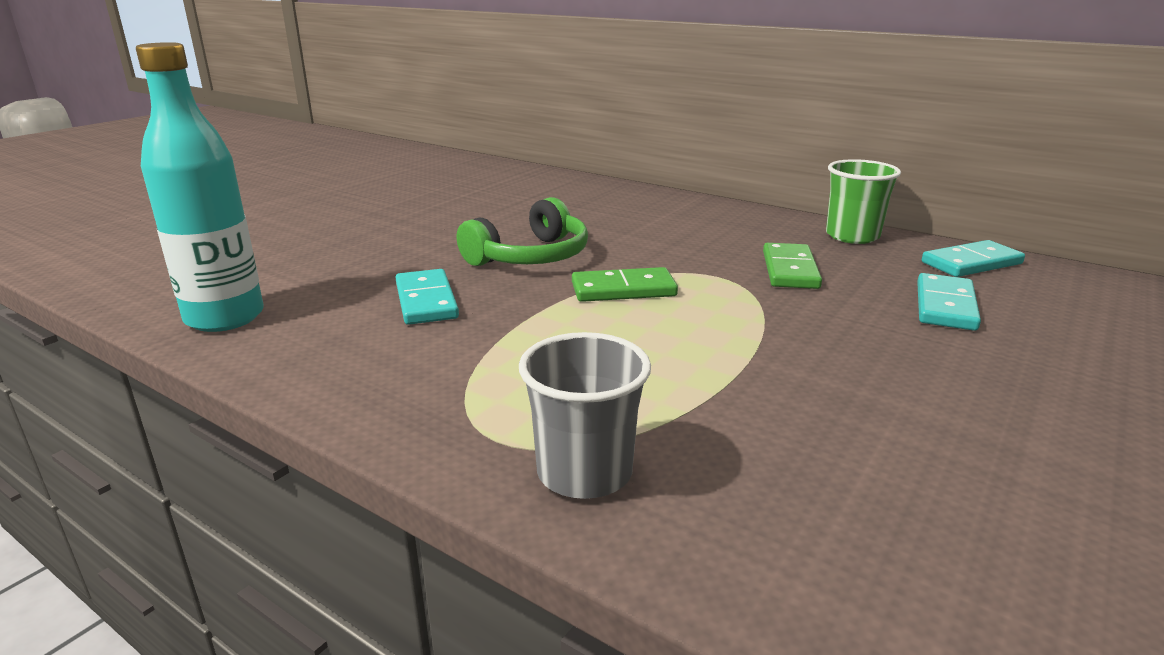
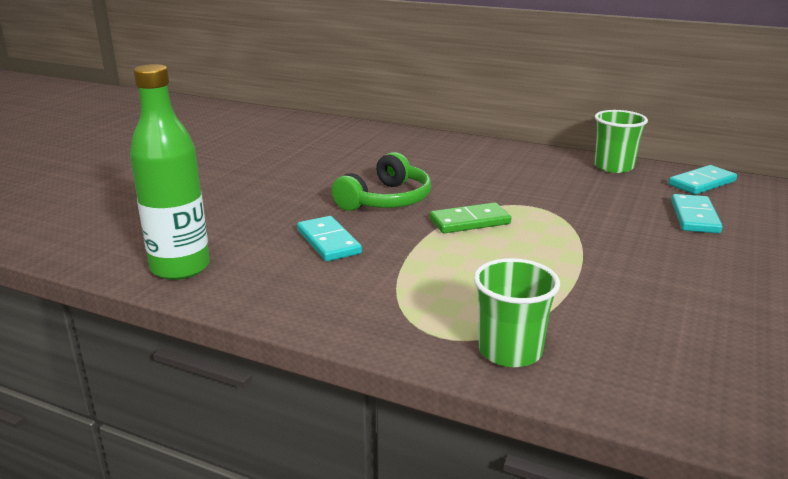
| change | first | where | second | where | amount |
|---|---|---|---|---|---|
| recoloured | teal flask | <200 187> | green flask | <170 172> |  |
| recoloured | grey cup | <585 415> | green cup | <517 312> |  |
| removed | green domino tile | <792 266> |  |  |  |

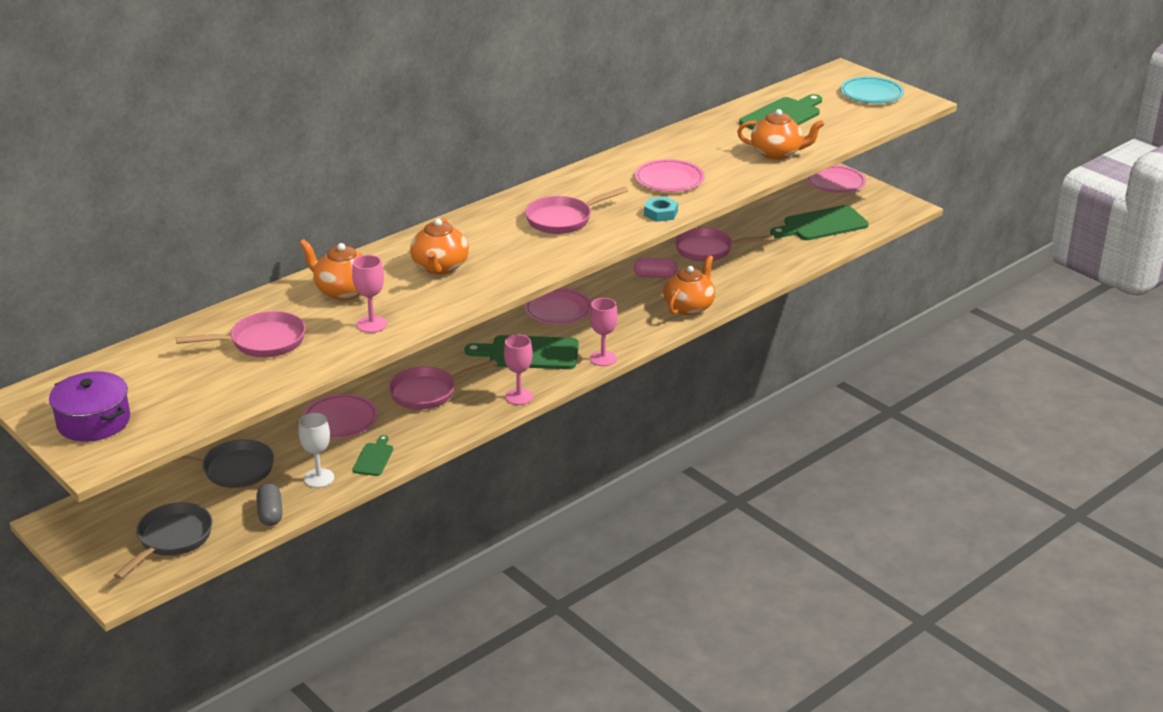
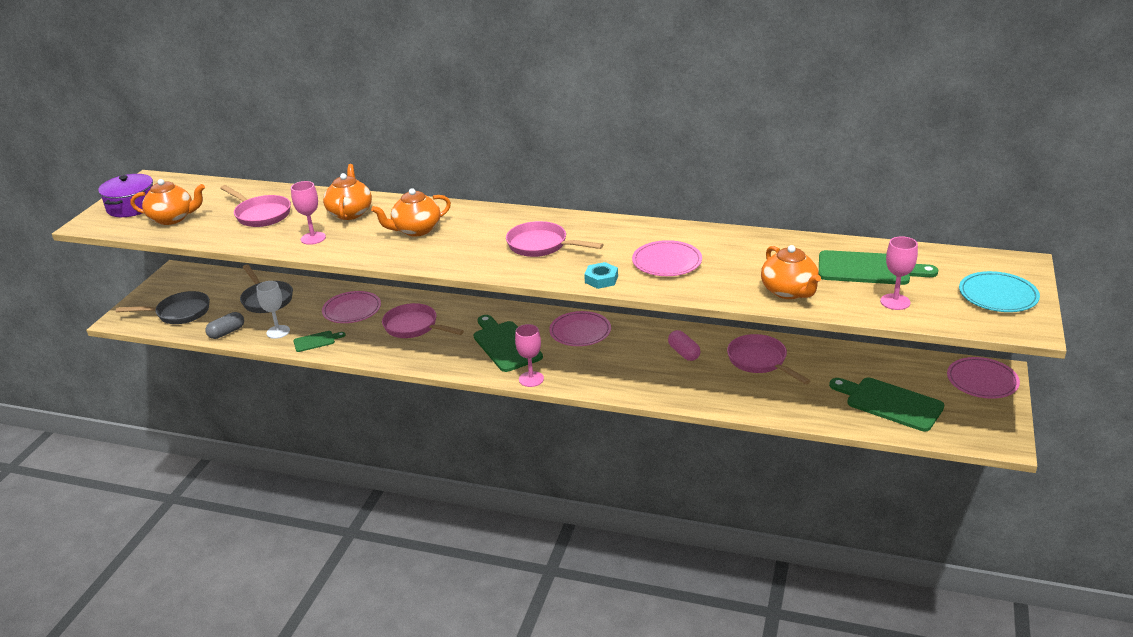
| change | first | where | second | where | amount |
|---|---|---|---|---|---|
| moved | rosy goblet | <518 369> |  | <899 273> |  |
| moved | orange tea pot | <689 285> |  | <167 202> |  |

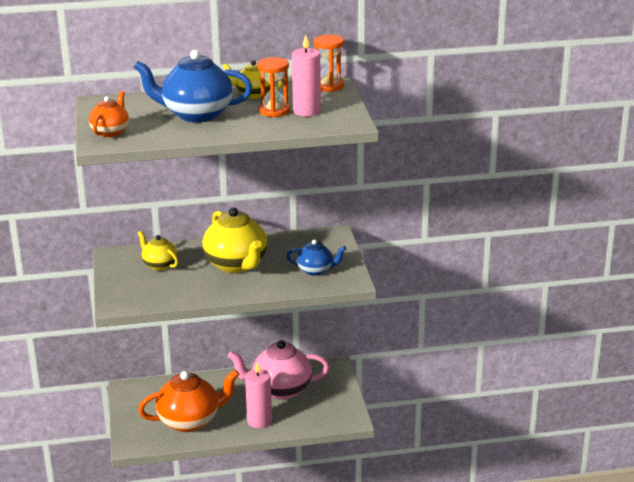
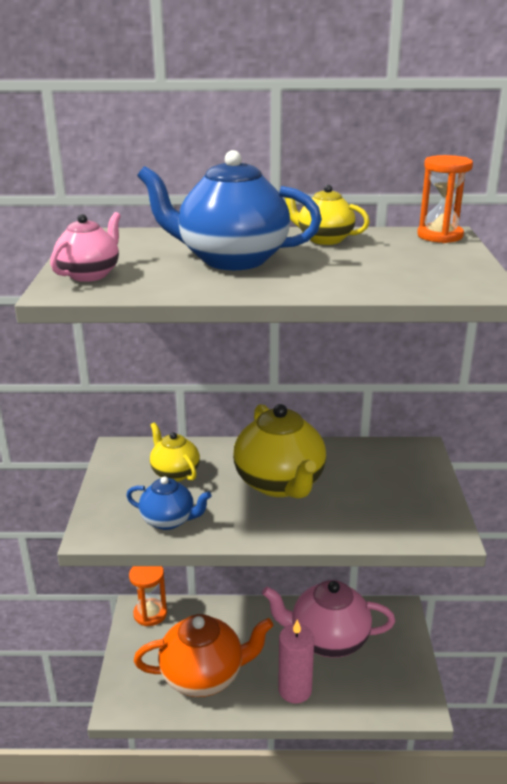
| change | first | where | second | where | amount |
|---|---|---|---|---|---|
| recoloured | orange tea pot | <109 114> | rosy tea pot | <85 247> |  |
| moved | orange sand timer | <273 87> |  | <148 596> |  |
| moved | cobalt tea pot | <316 257> |  | <168 503> |  |
| removed | rosy pillar candle | <306 75> |  |  |  |

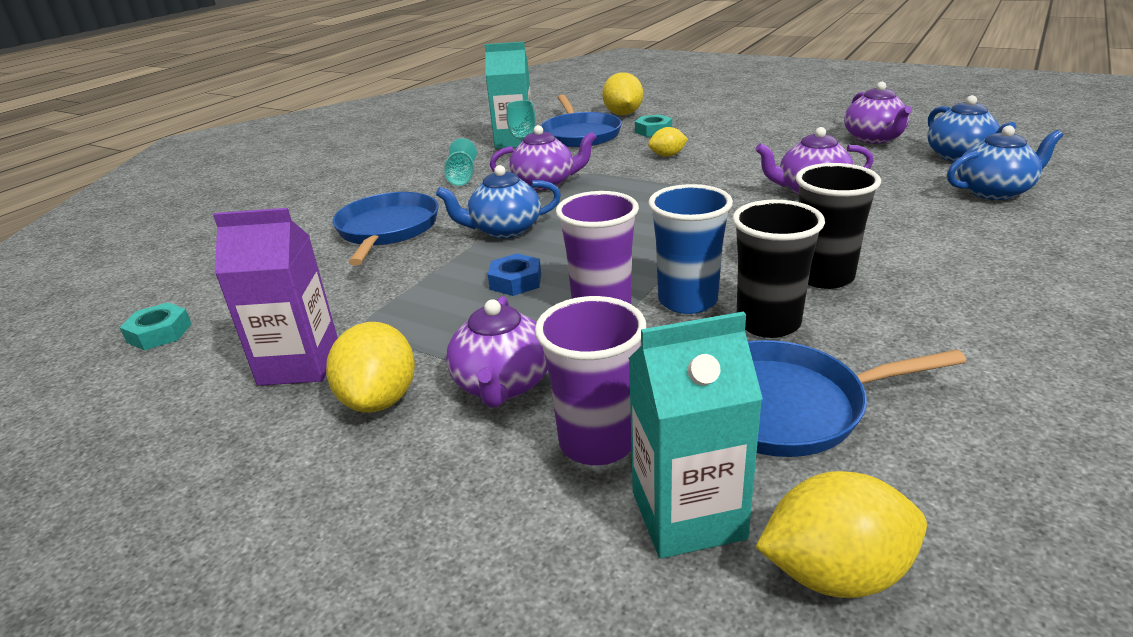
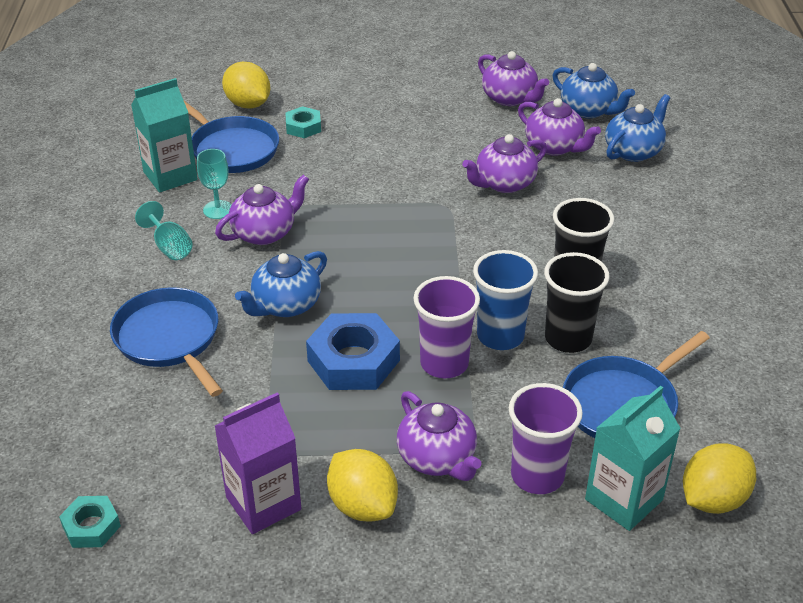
| change | first | where | second | where | amount |
|---|---|---|---|---|---|
| resized | cobalt hexagon nut | <514 274> |  | <353 351> | x1.83 |
| removed | bright yellow citrus fruit | <668 142> |  |  |  |
| added |  |  | purple tea pot | <559 127> |  |

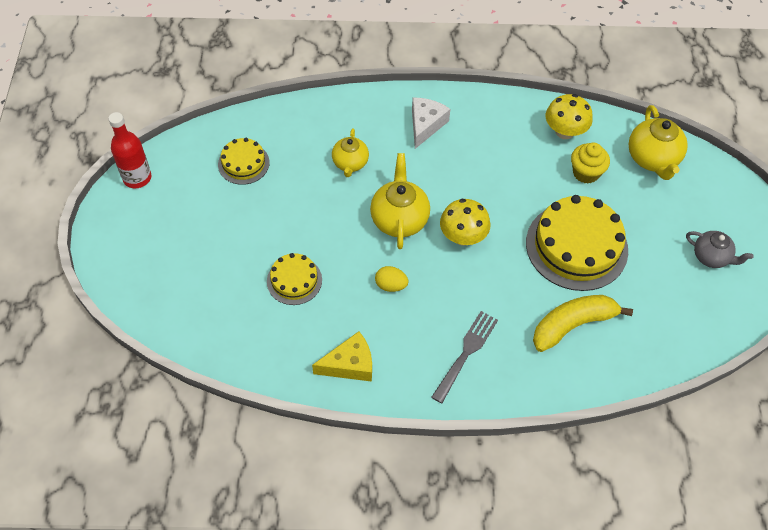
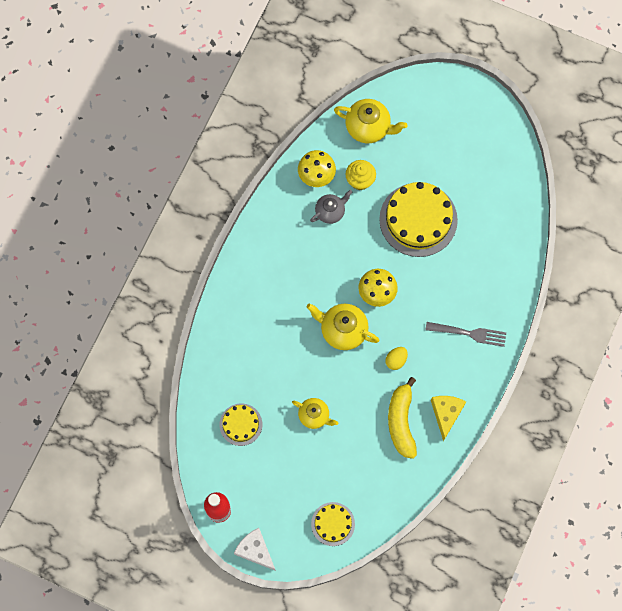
| change | first | where | second | where | amount |
|---|---|---|---|---|---|
| moved | bright yellow cake | <294 279> |  | <333 524> |  |
| moved | bright yellow tea pot | <350 152> |  | <315 413> |  |
| moved | white cheese wedge | <431 123> |  | <255 549> |  |
| turned | grey dinner fork | <464 357> |  | <465 334> | 135 degrees clockwise |
| moved | bright yellow banana | <583 323> |  | <402 418> |  |
| moved | grey tea pot | <719 249> |  | <331 207> |  |

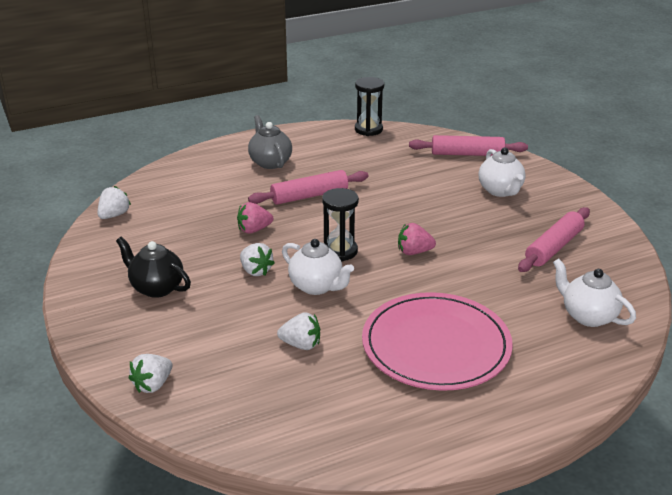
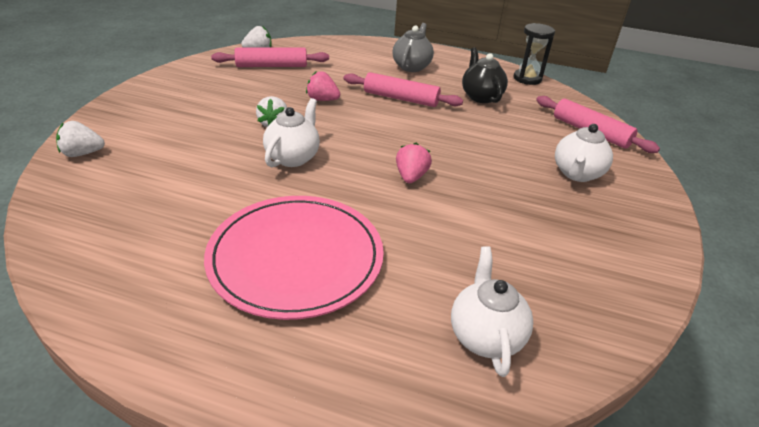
| change | first | where | second | where | amount |
|---|---|---|---|---|---|
| moved | jet-black tea pot | <153 267> |  | <485 75> |  |
| removed | white strawberry | <298 331> |  |  |  |
| turned | white tea pot | <318 267> |  | <291 132> | 150 degrees counterclockwise |
| removed | jet-black sand timer | <340 224> |  |  |  |
| turned | rosy strawberry | <417 239> |  | <414 163> | 60 degrees clockwise |
| moved | rosy dough roller | <554 239> |  | <270 57> |  |

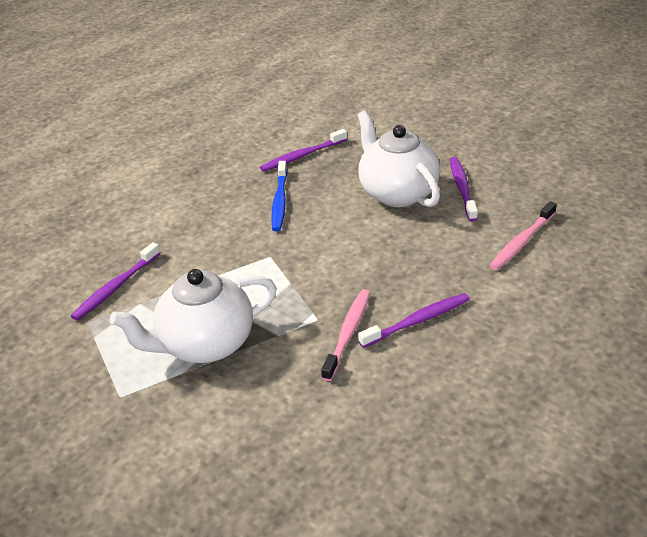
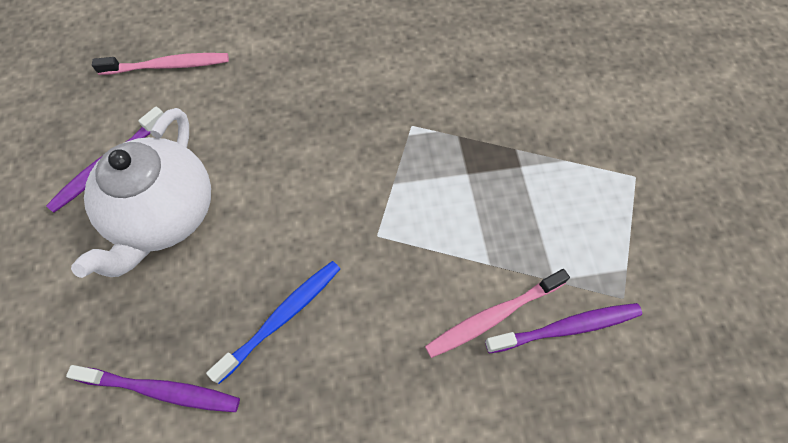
| change | first | where | second | where | amount |
|---|---|---|---|---|---|
| removed | white tea pot | <193 316> |  |  |  |
| moved | rosy toothbrush | <345 335> |  | <497 313> |  |
| removed | purple toothbrush | <414 320> |  |  |  |

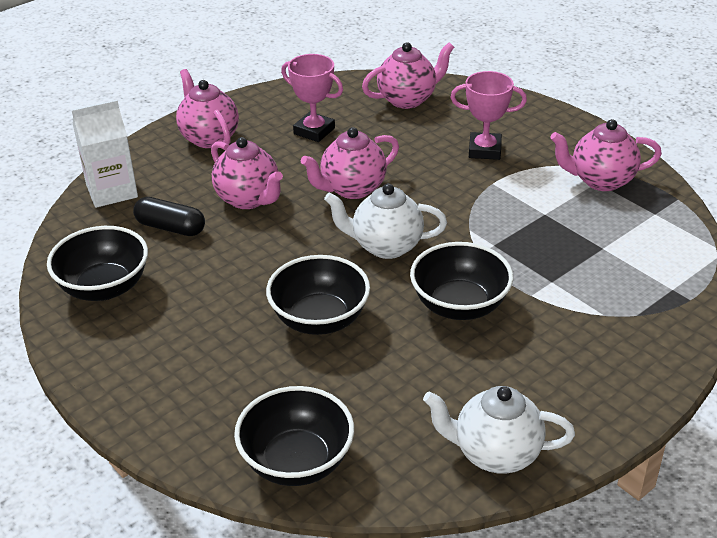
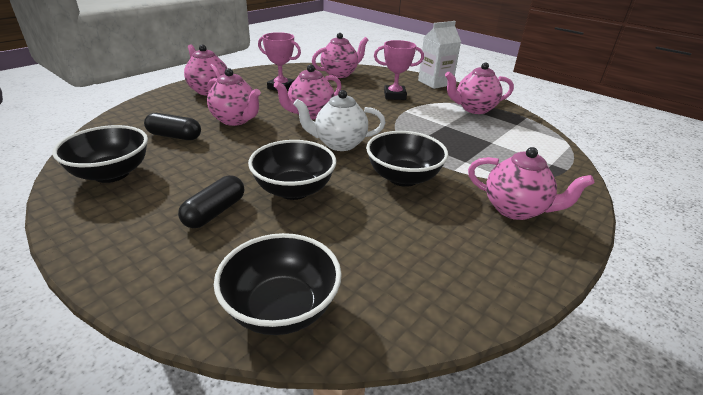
| change | first | where | second | where | amount |
|---|---|---|---|---|---|
| moved | white milk carton | <104 154> |  | <439 55> |  |
| removed | white tea pot | <499 430> |  |  |  |
| added |  |  | jet-black pill shape | <211 201> |  |
| added |  |  | rosy tea pot | <531 183> |  |

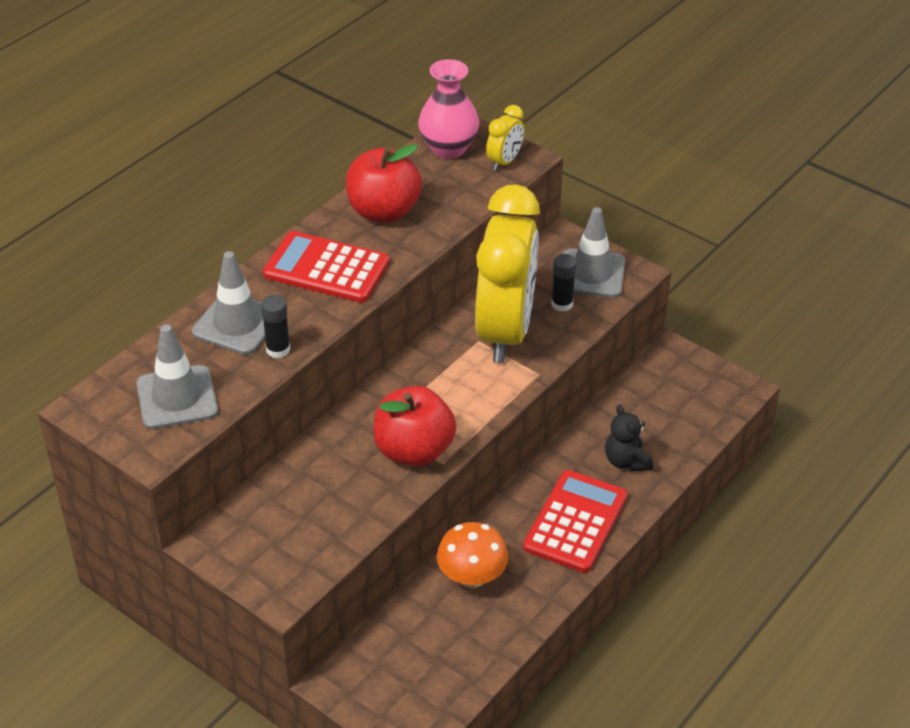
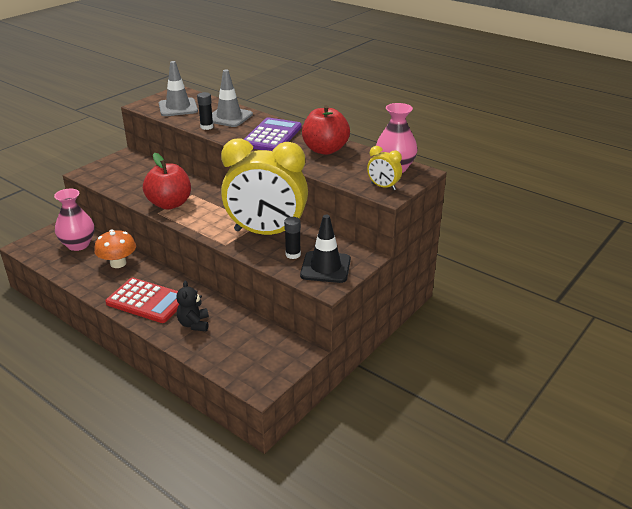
| change | first | where | second | where | amount |
|---|---|---|---|---|---|
| recoloured | red calculator | <326 267> | purple calculator | <273 134> |  |
| recoloured | grey traffic cone | <594 252> | jet-black traffic cone | <325 249> |  |
| turned | jet-black teddy | <629 438> |  | <192 305> | 75 degrees counterclockwise |
| added |  |  | rosy flower vase | <74 220> |  |

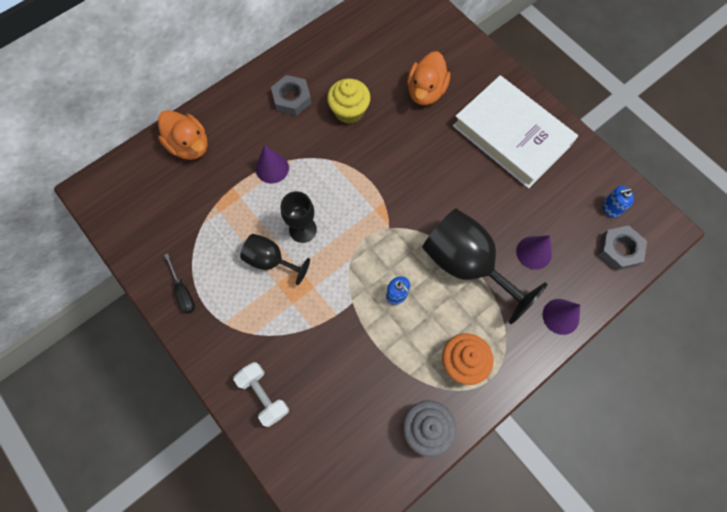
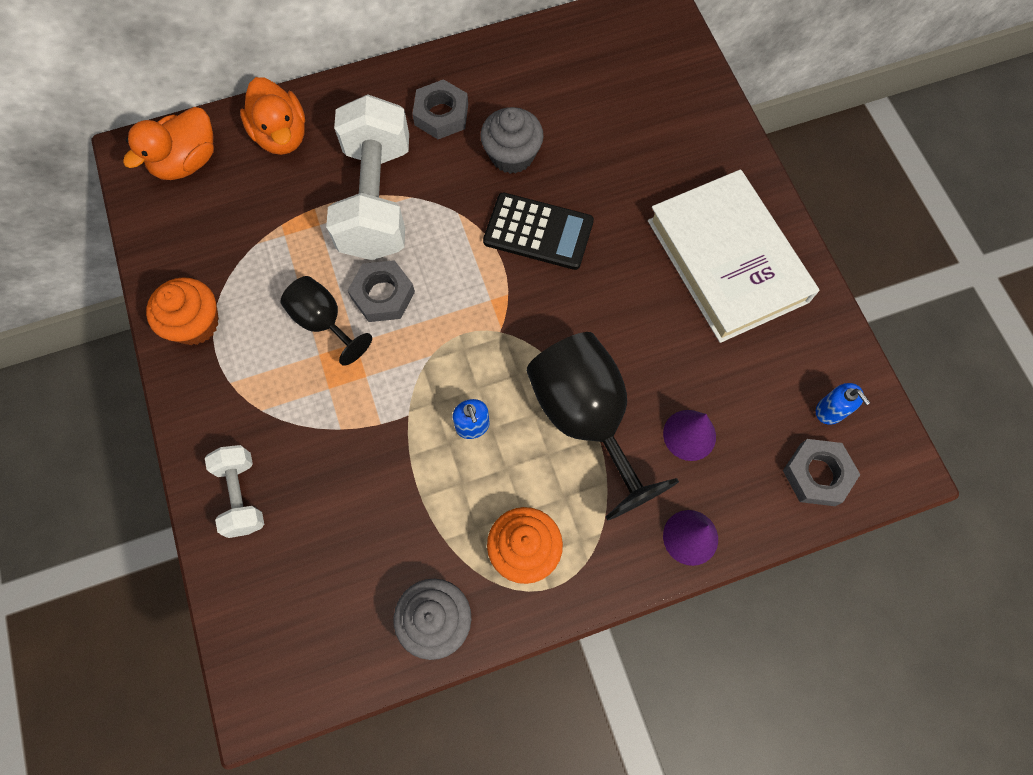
| change | first | where | second | where | amount |
|---|---|---|---|---|---|
| replaced | jet-black hand screwdriver | <179 283> | orange fairy cake | <182 311> |  |
| replaced | purple cone shape | <272 164> | white dumbbell | <367 177> |  |
| replaced | jet-black goblet | <299 217> | grey hexagon nut | <381 291> |  |
| recoloured | bright yellow fairy cake | <348 101> | grey fairy cake | <512 140> |  |
| moved | orange rubber duck | <428 78> |  | <168 143> |  |
| turned | cobalt pump bottle | <618 202> |  | <843 404> | 135 degrees counterclockwise |
| added |  |  | jet-black calculator | <538 231> |  |

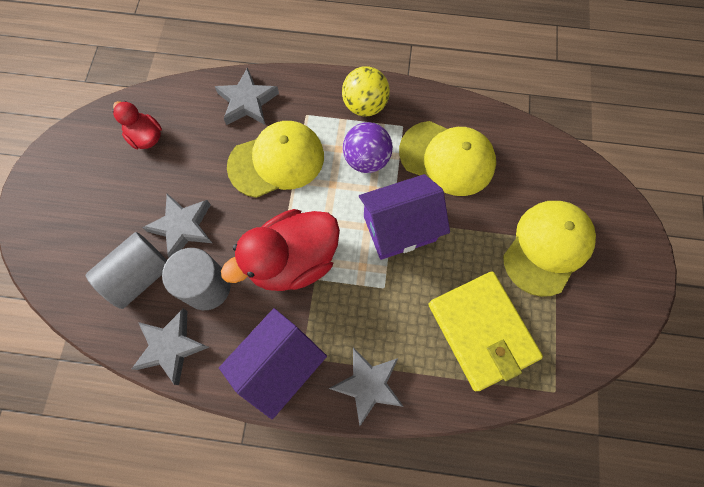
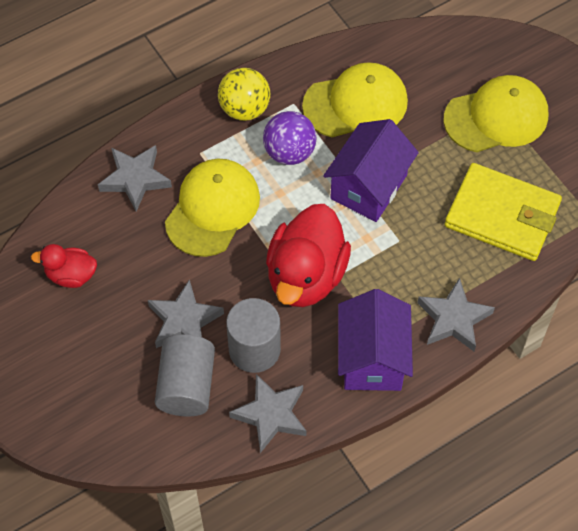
| change | first | where | second | where | amount |
|---|---|---|---|---|---|
| turned | bright yellow baseball cap | <549 249> |  | <496 113> | 75 degrees clockwise |

